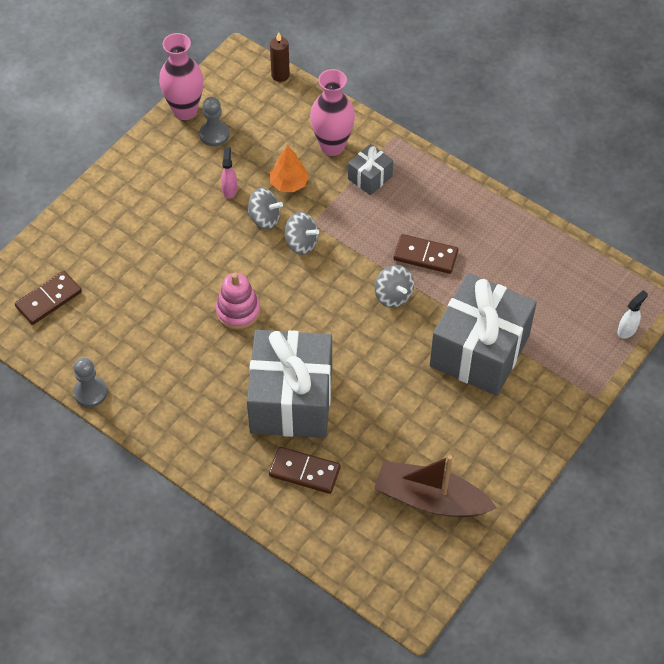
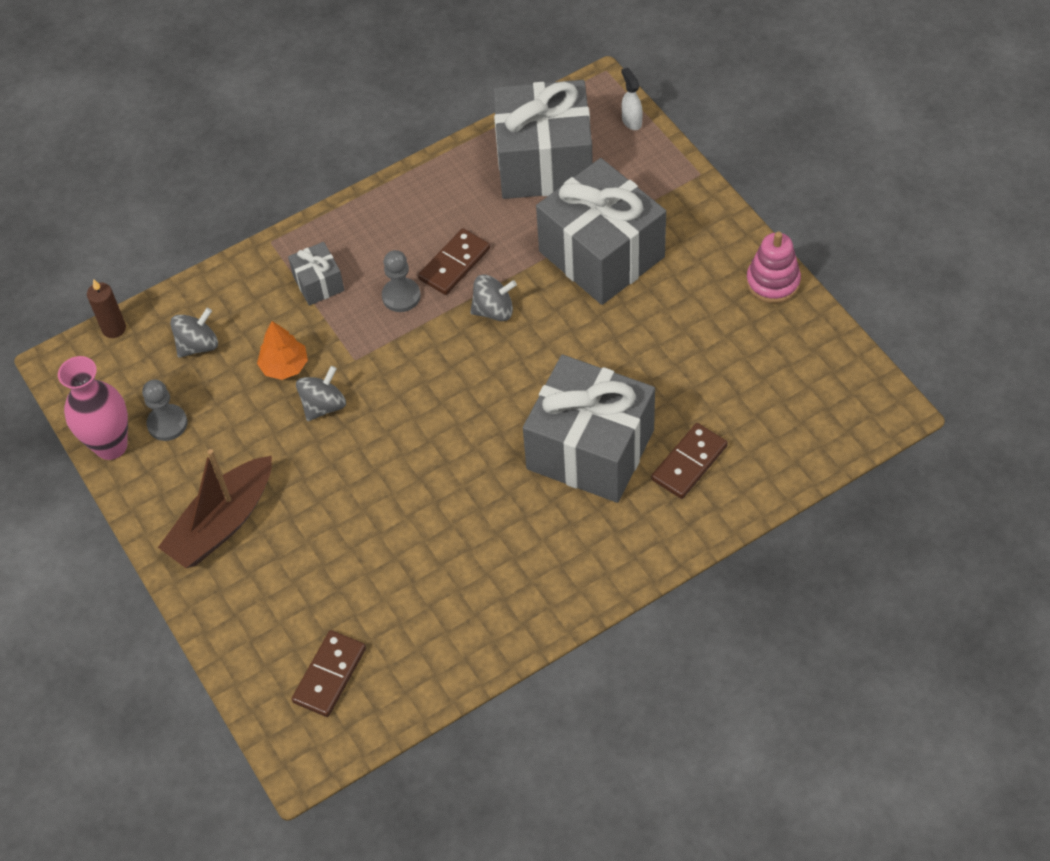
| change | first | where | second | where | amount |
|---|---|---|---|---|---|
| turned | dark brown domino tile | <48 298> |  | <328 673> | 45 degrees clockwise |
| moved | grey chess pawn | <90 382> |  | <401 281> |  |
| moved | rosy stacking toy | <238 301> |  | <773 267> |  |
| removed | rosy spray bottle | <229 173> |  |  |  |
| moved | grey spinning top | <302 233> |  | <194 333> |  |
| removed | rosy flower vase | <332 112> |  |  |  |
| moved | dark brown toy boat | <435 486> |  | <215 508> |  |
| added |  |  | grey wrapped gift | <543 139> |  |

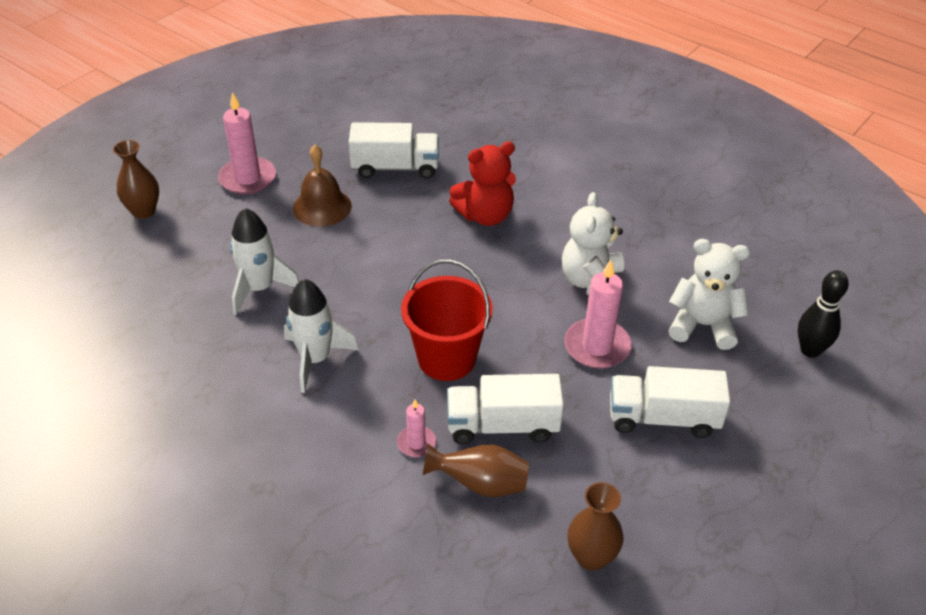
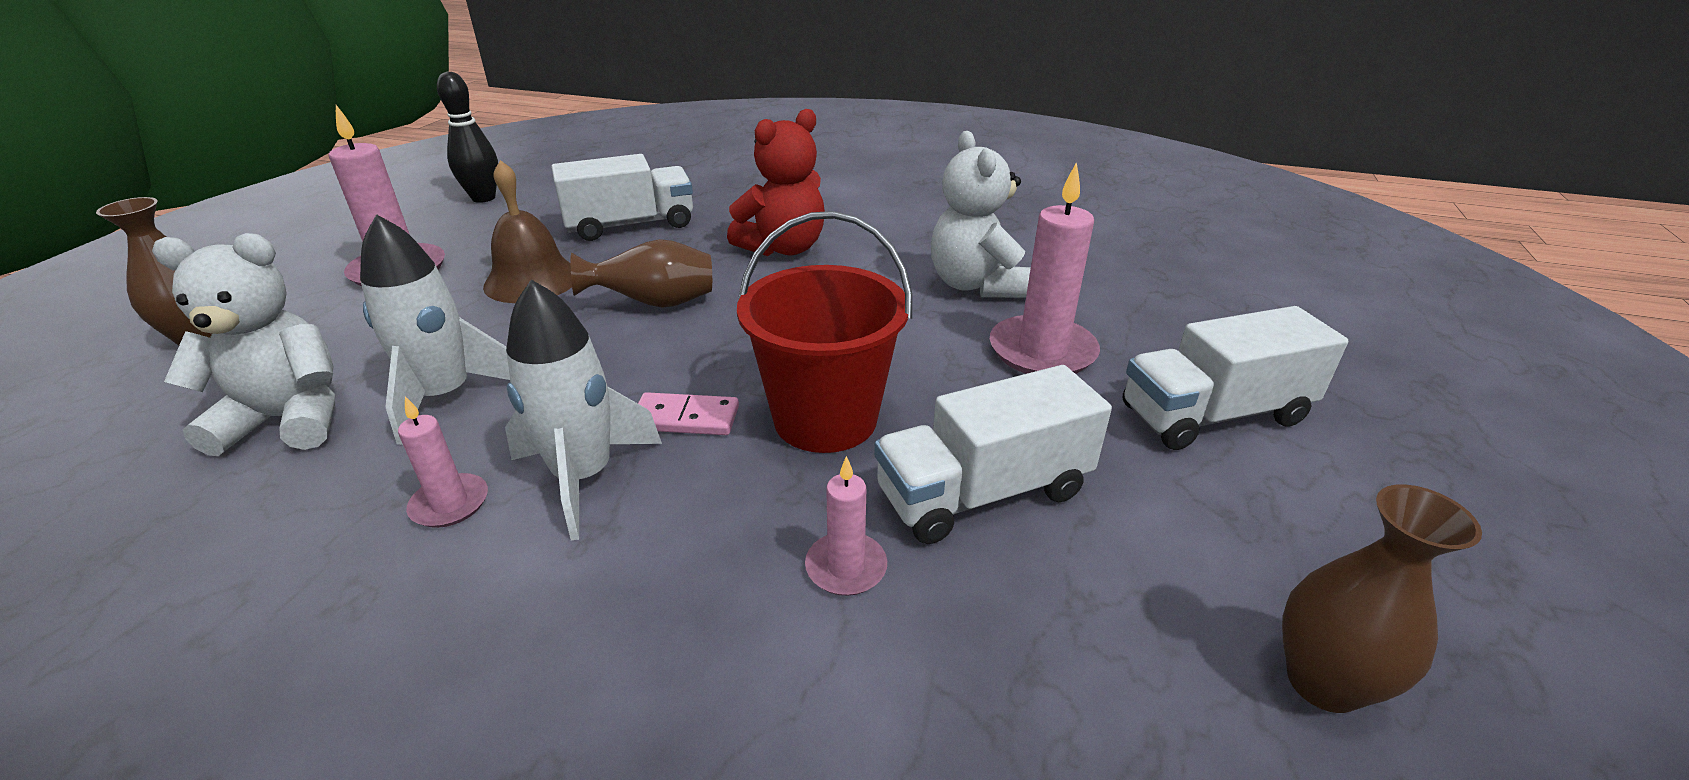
| change | first | where | second | where | amount |
|---|---|---|---|---|---|
| moved | dark brown flower vase | <476 470> |  | <641 273> |  |
| moved | white teddy | <709 294> |  | <243 344> |  |
| moved | jet-black skittle | <823 314> |  | <467 137> |  |
| added |  |  | rosy pillar candle | <443 462> |  |
| added |  |  | rosy domino tile | <688 413> |  |

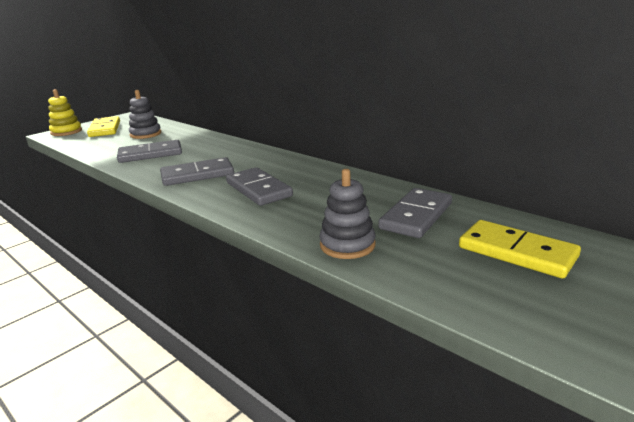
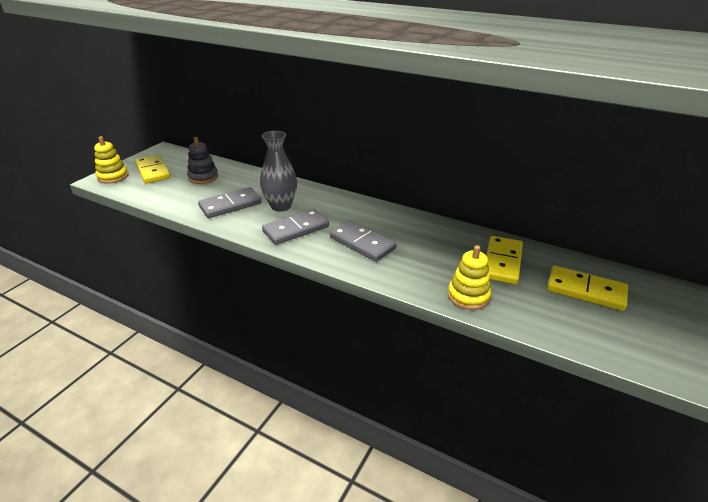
| change | first | where | second | where | amount |
|---|---|---|---|---|---|
| recoloured | grey stacking toy | <347 214> | bright yellow stacking toy | <469 277> |  |
| recoloured | grey domino tile | <415 213> | bright yellow domino tile | <504 260> |  |
| added |  |  | grey flower vase | <278 171> |  |

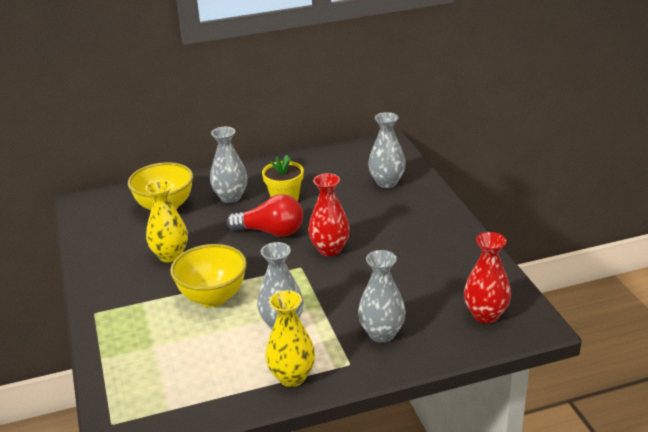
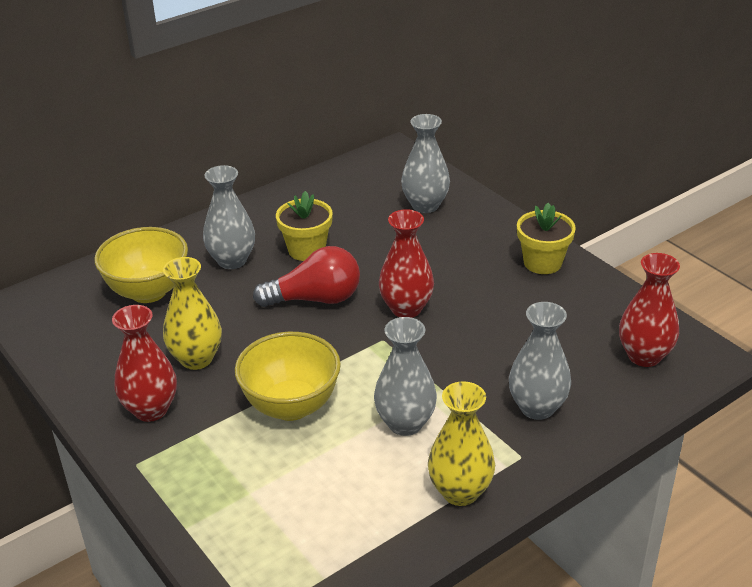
| change | first | where | second | where | amount |
|---|---|---|---|---|---|
| added |  |  | red flower vase | <144 363> |  |
| added |  |  | bright yellow flower pot | <546 238> |  |

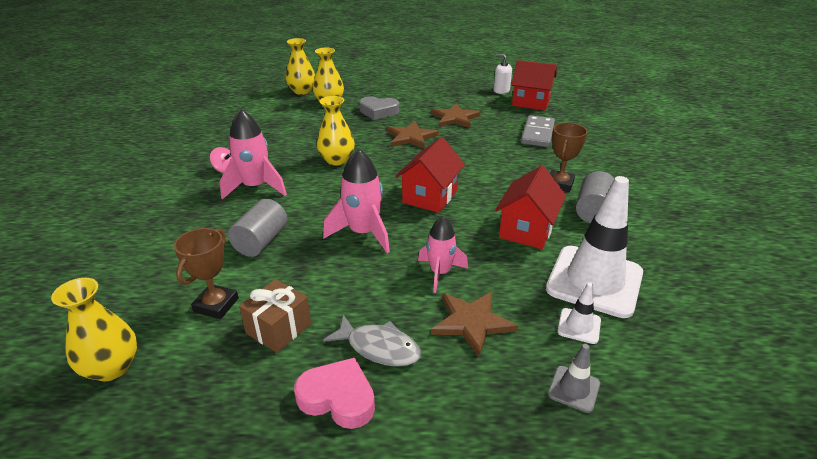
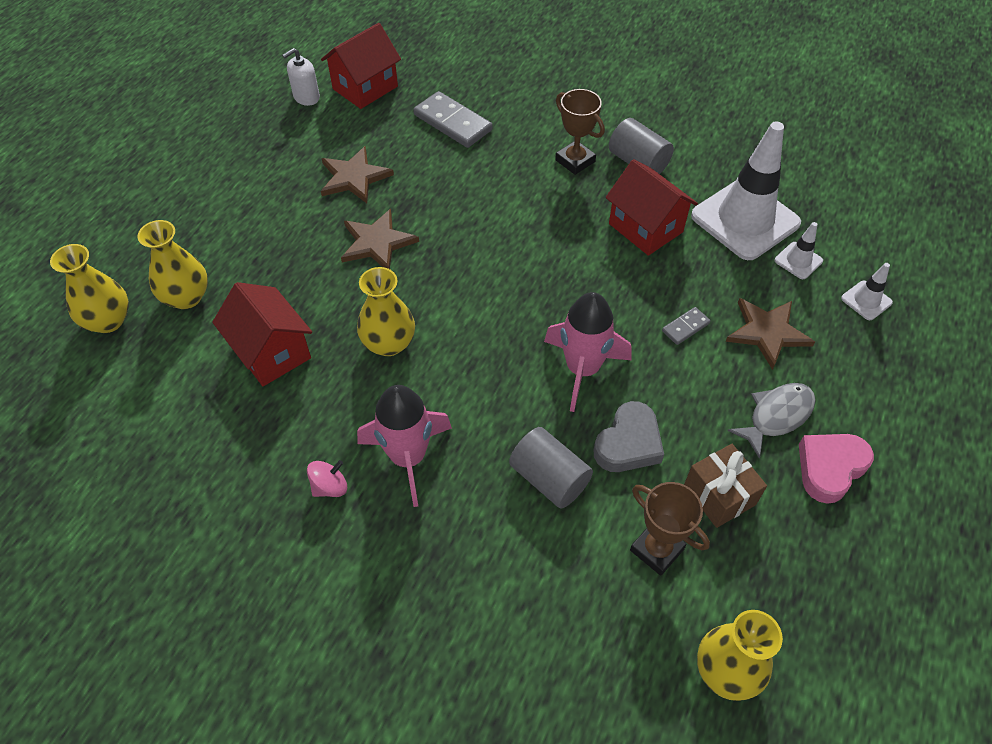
| change | first | where | second | where | amount |
|---|---|---|---|---|---|
| moved | grey heart | <379 108> |  | <629 436> |  |
| moved | red toy house | <430 175> |  | <262 334> |  |
| replaced | rosy rocket | <443 255> | grey domino tile | <686 326> |  |
| recoloured | grey traffic cone | <574 378> | white traffic cone | <867 291> |  |

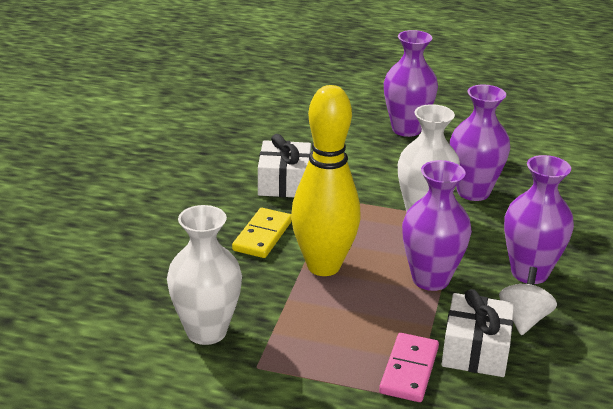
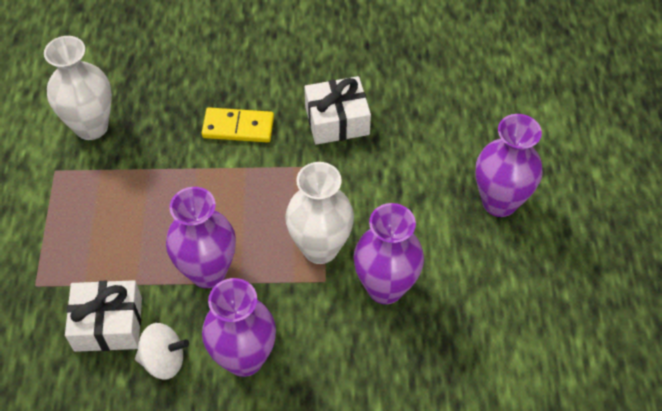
| change | first | where | second | where | amount |
|---|---|---|---|---|---|
| removed | bright yellow skittle | <326 180> |  |  |  |
| removed | rosy domino tile | <409 367> |  |  |  |

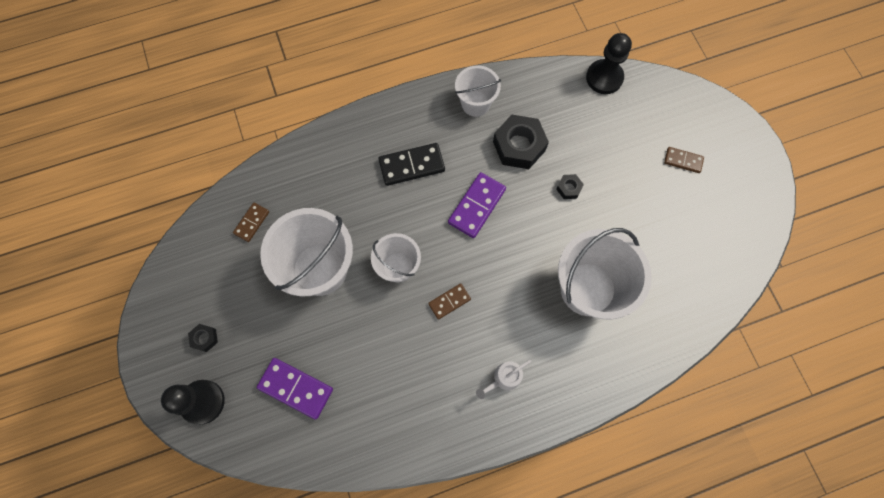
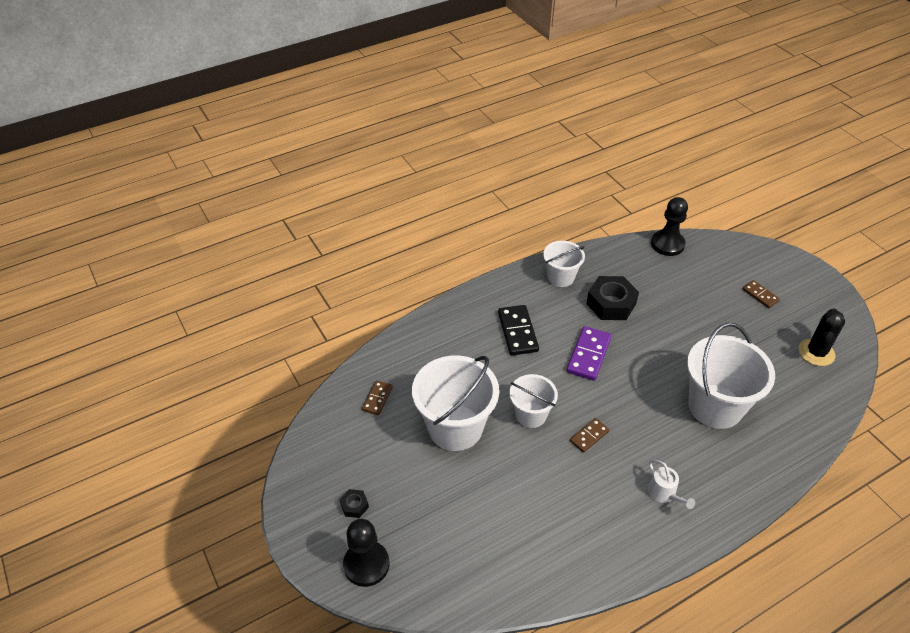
| change | first | where | second | where | amount |
|---|---|---|---|---|---|
| removed | purple domino tile | <295 388> |  |  |  |
| turned | jet-black domino tile | <411 164> |  | <518 330> | 75 degrees counterclockwise |
| turned | white watering pot | <503 379> |  | <671 484> | 75 degrees counterclockwise |
| removed | jet-black hexagon nut | <570 186> |  |  |  |
| turned | dark brown domino tile | <684 160> |  | <761 294> | 45 degrees clockwise |
| added |  |  | jet-black cactus | <822 337> |  |

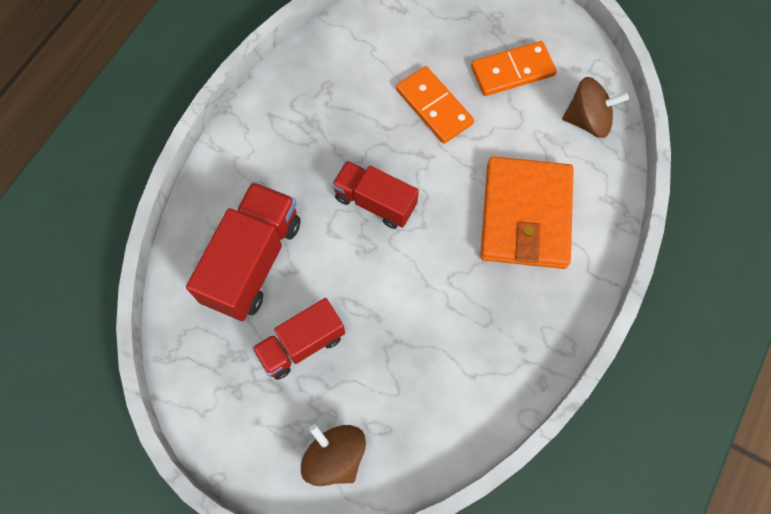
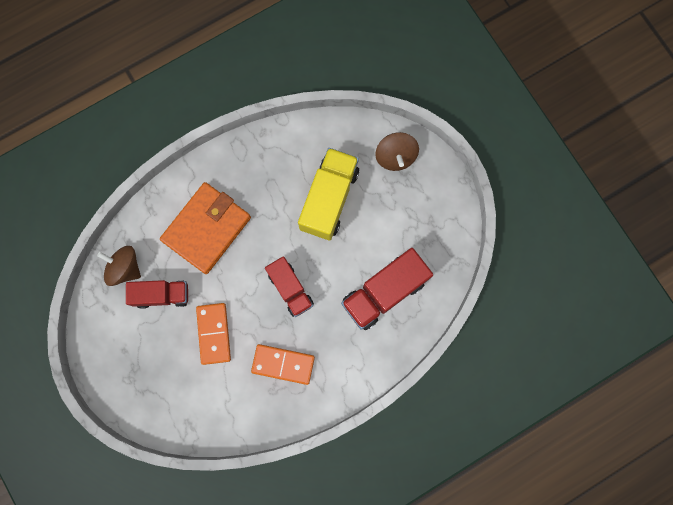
| change | first | where | second | where | amount |
|---|---|---|---|---|---|
| moved | red toy truck | <298 339> |  | <157 294> |  |
| moved | orange domino tile | <514 68> |  | <283 364> |  |
| added |  |  | bright yellow toy truck | <328 194> |  |

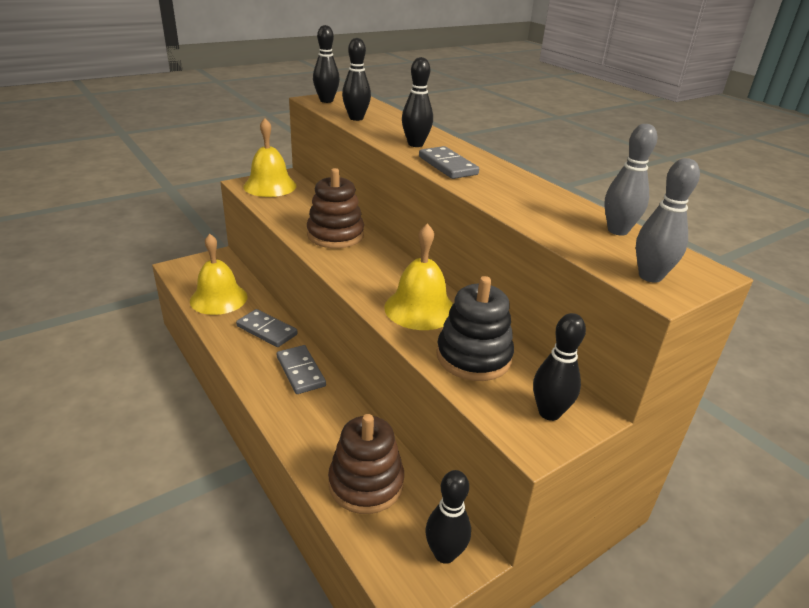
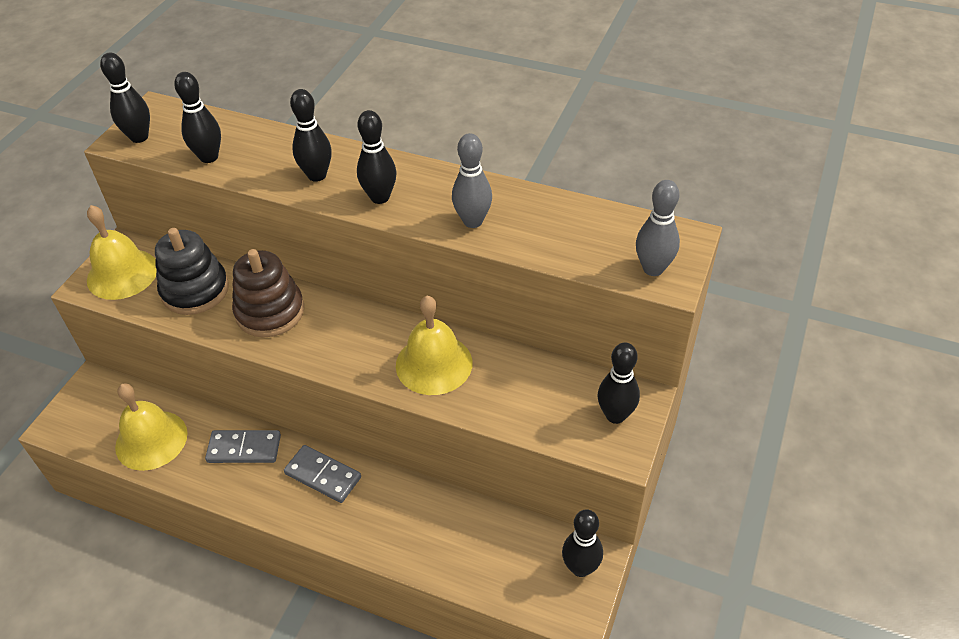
| change | first | where | second | where | amount |
|---|---|---|---|---|---|
| removed | dark brown stacking toy | <366 464> |  |  |  |
| replaced | grey domino tile | <449 162> | jet-black skittle | <376 157> |  |
| moved | jet-black stacking toy | <475 328> |  | <192 271> |  |
| moved | grey skittle | <630 180> |  | <472 180> |  |

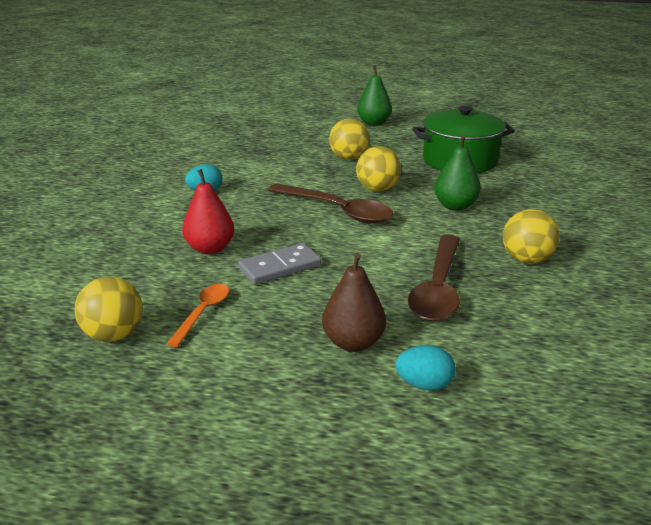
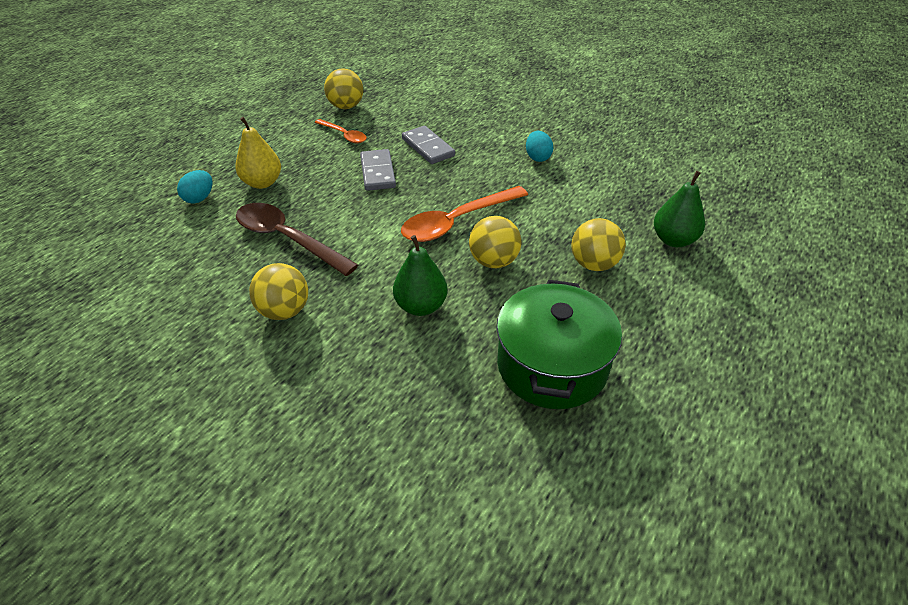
| change | first | where | second | where | amount |
|---|---|---|---|---|---|
| replaced | red pear fruit | <208 211> | grey domino tile | <428 145> |  |
| recoloured | dark brown teaspoon | <331 204> | orange teaspoon | <464 214> |  |
| recoloured | dark brown pear fruit | <354 302> | bright yellow pear fruit | <258 153> |  |
| moved | green pear fruit | <374 95> |  | <679 209> |  |

